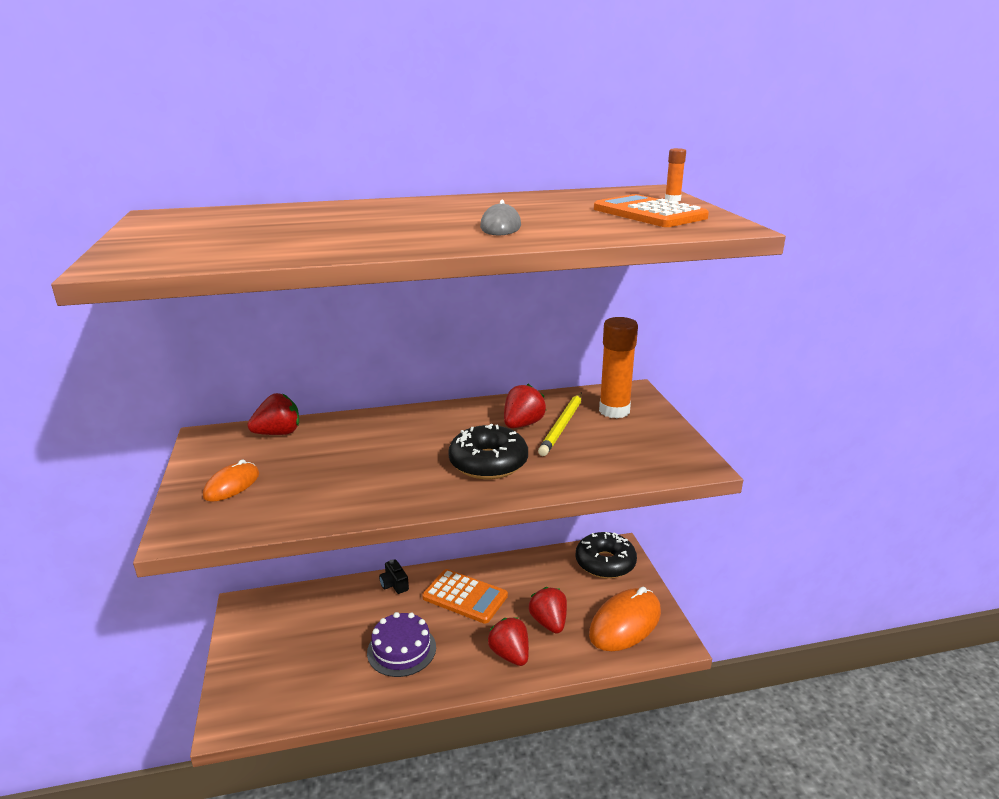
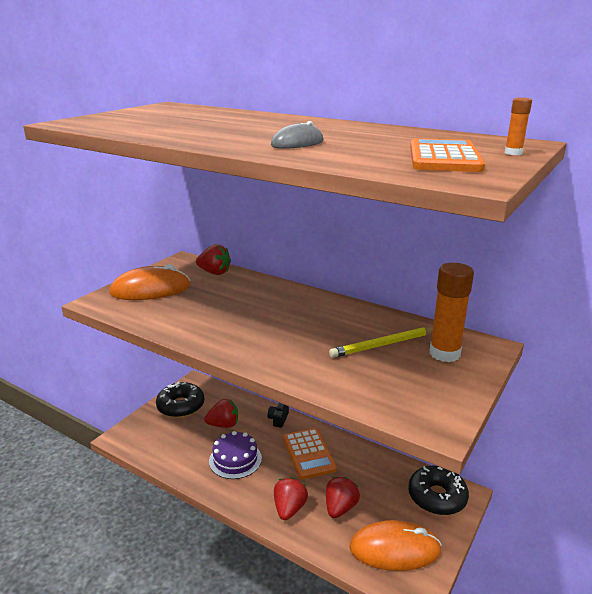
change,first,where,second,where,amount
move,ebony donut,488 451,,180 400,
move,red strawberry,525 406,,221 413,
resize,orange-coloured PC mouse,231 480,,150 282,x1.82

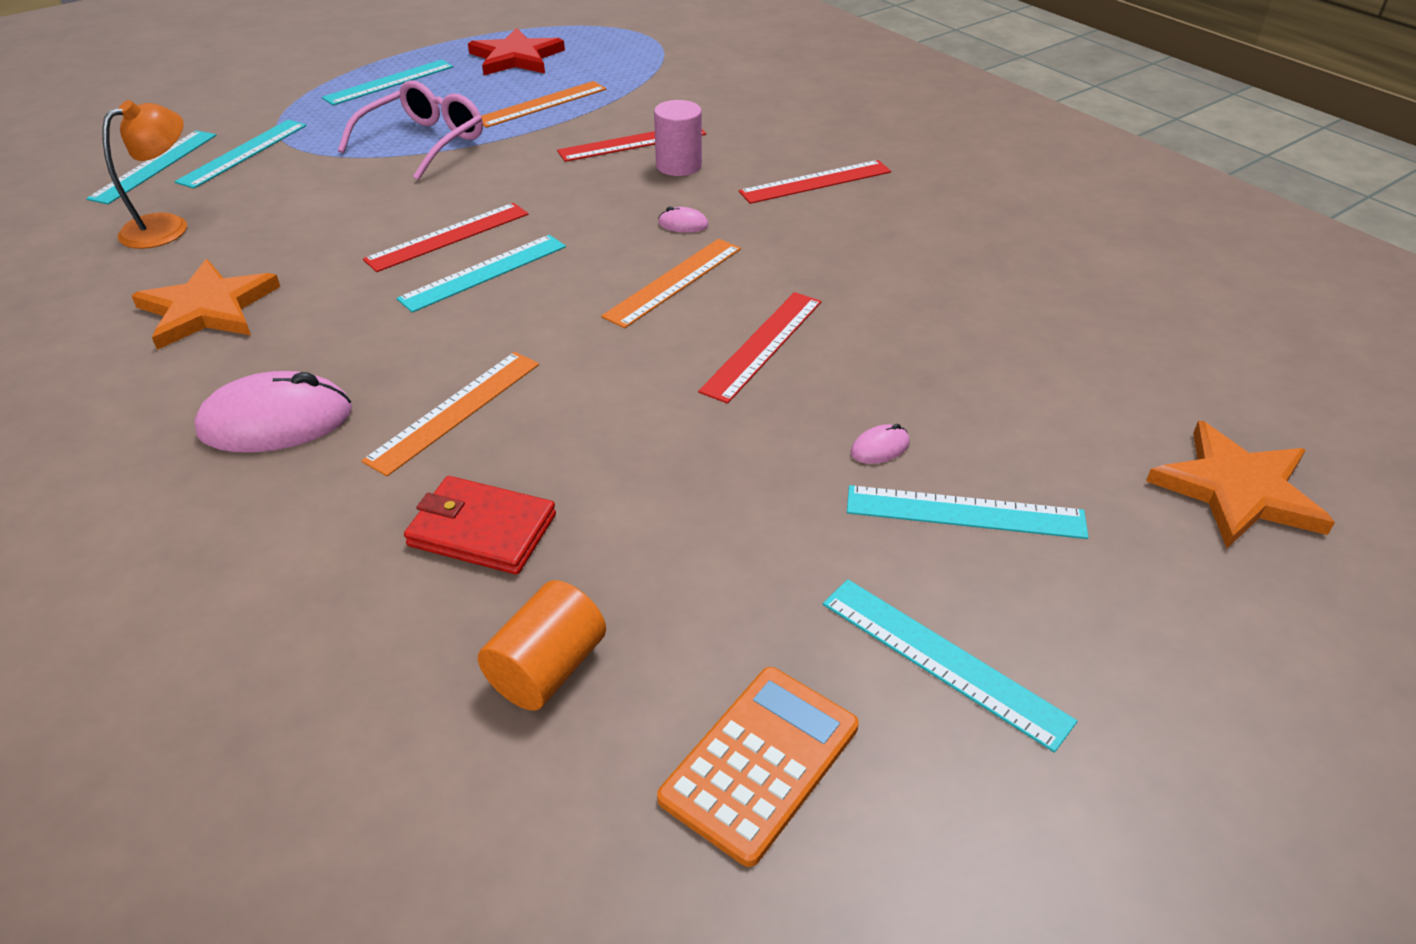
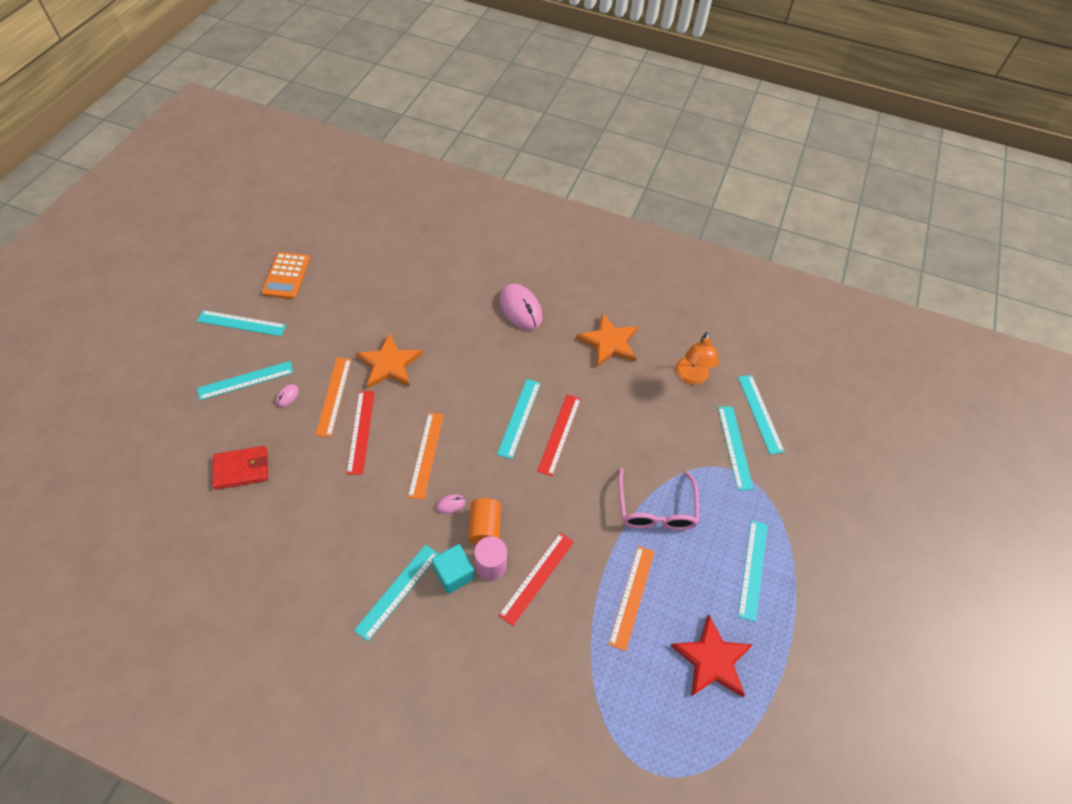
change,first,where,second,where,amount
insert,,,teal solid cube,453 569,
move,orange-coloured measuring stick,450 414,,333 397,
move,red billfold,480 525,,240 468,
move,orange-coloured cylinder,542 645,,484 521,
move,orange-coloured star shape,1240 484,,389 360,
recolor,red measuring stick,815 182,teal measuring stick,396 592,
rotate,rosy PC mouse,273 411,,521 307,75 degrees counterclockwise

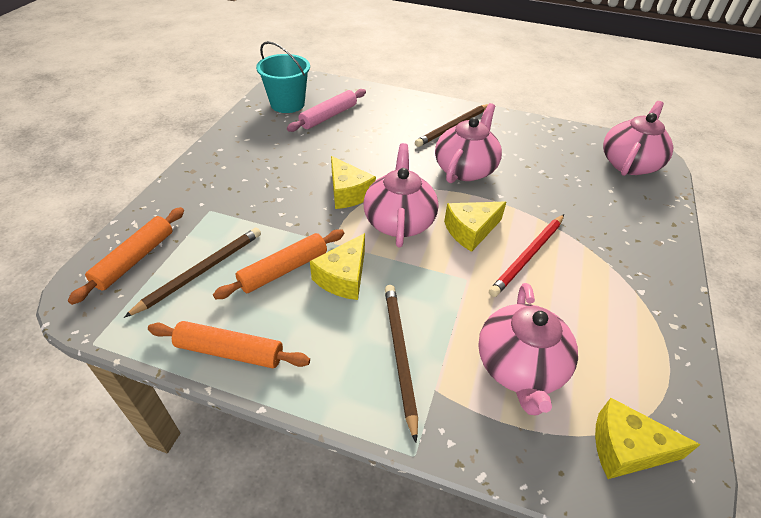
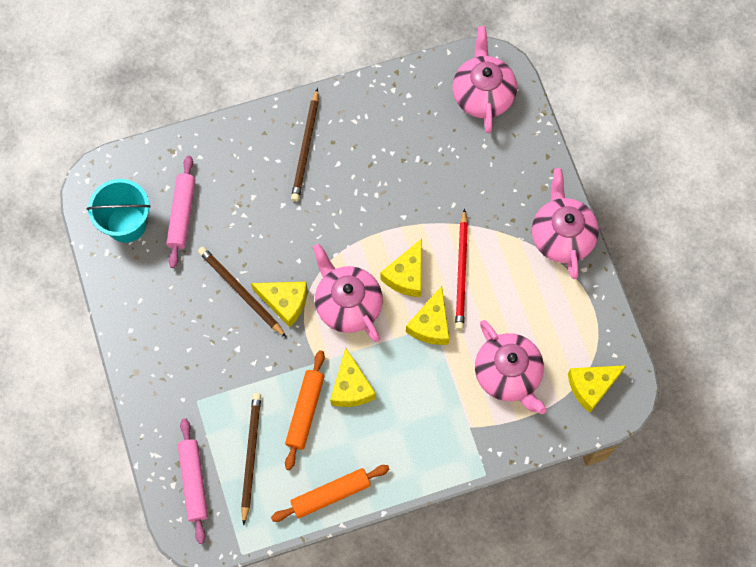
change,first,where,second,where,amount
insert,,,yellow piece of cheese,427 315,
move,brown pencil,401 364,,242 292,
move,rosy tea pot,468 143,,565 223,
recolor,orange-coloured pastry roller,126 256,rosy pastry roller,193 481,

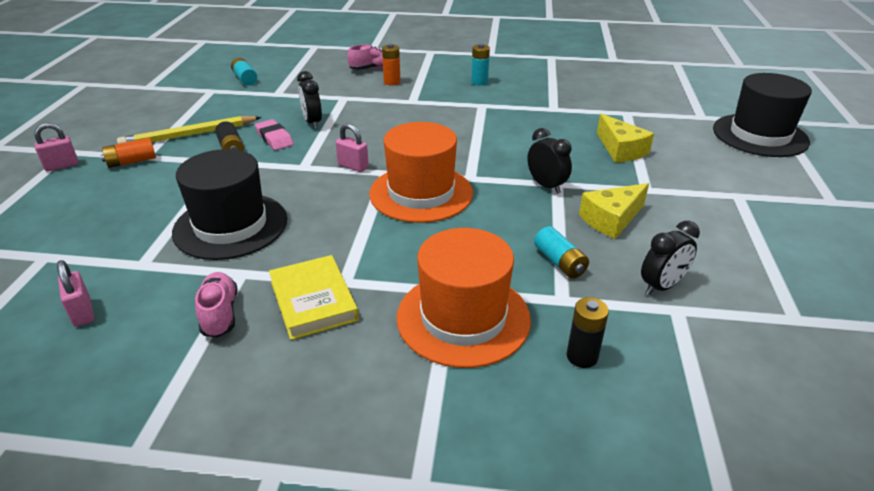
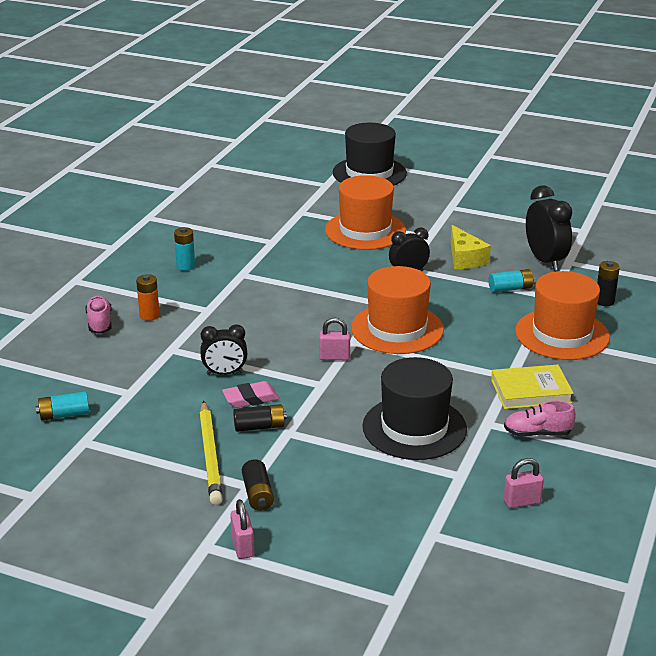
change,first,where,second,where,amount
replace,yellow piece of cheese,625 138,orange-coloured tall hat,365 212,
recolor,orange-coloured battery,128 153,ebony battery,258 485,
rotate,rosy small lock,352 147,,334 339,45 degrees clockwise
resize,ebony alarm clock,670 258,,549 228,x1.55

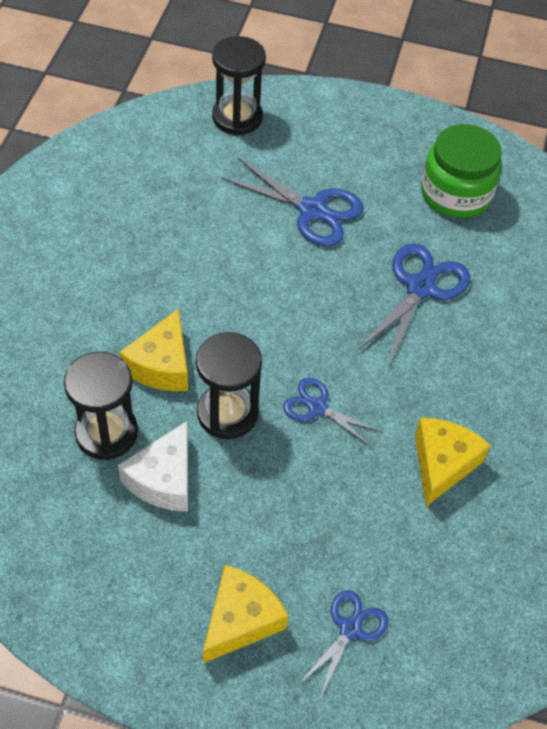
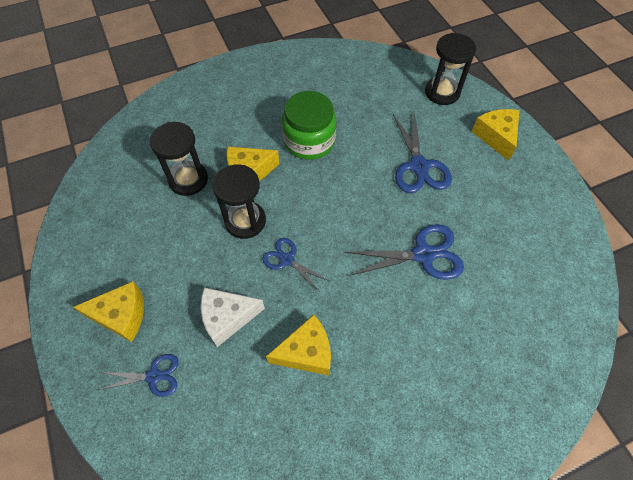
change,first,where,second,where,amount
insert,,,yellow piece of cheese,495 135,
move,white piece of cheese,153 466,,233 317,
move,green jar,461 171,,309 125,
rotate,blue shears,332 412,,295 265,45 degrees counterclockwise

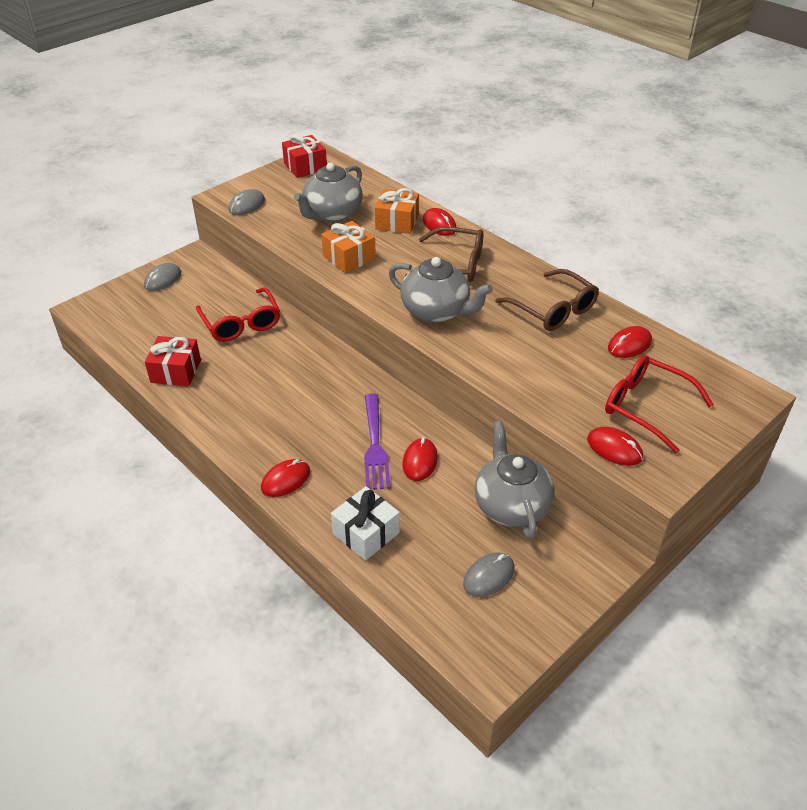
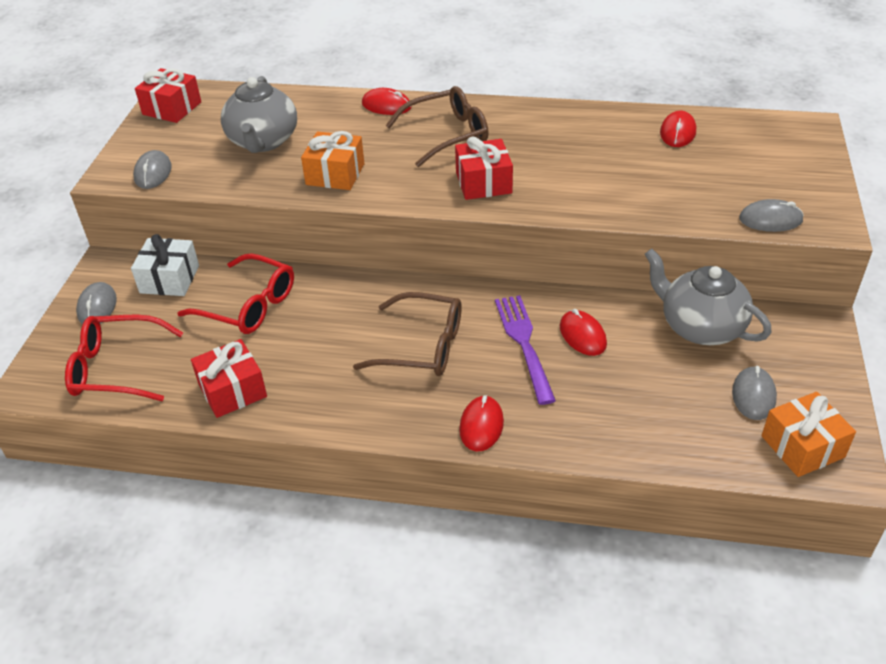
change,first,where,second,where,amount
move,white gift,365 523,,165 265,
move,orange-coloured gift,397 211,,809 434,
move,brown spectacles,547 300,,407 334,
move,red spectacles,659 404,,124 358,
replace,ash-grey tea pot,441 290,red gift,484 168,
recolor,red PC mouse,615 446,ash-grey PC mouse,771 215,
rotate,royal purple fork,377 441,,525 350,150 degrees counterclockwise

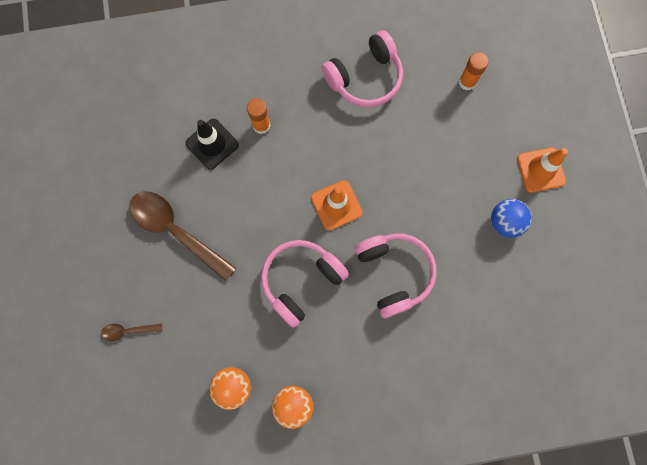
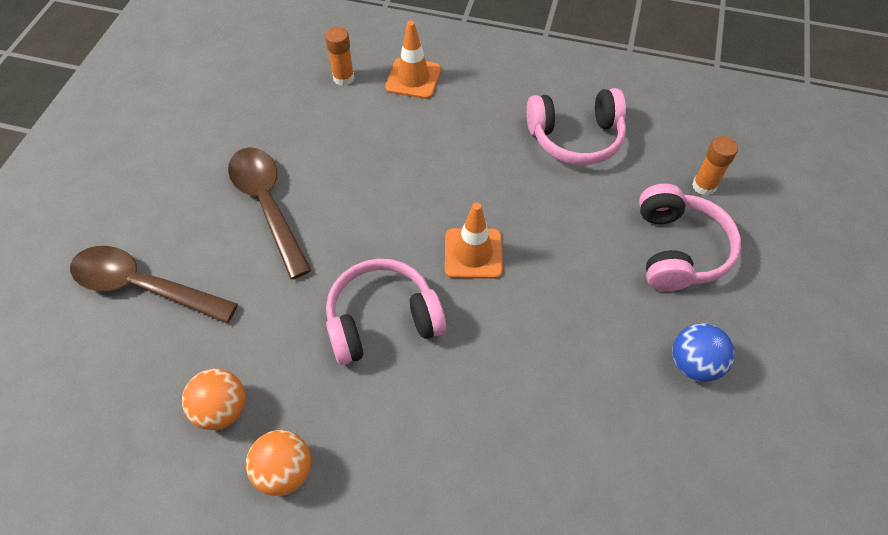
change,first,where,second,where,amount
delete,ebony safety cone,212 144,,,
move,orange-coloured stick of glue,258 116,,339 56,
move,rosy over-ear headphones,395 275,,690 237,
move,orange-coloured safety cone,542 170,,413 60,
resize,brown tablespoon,131 332,,154 284,x2.17

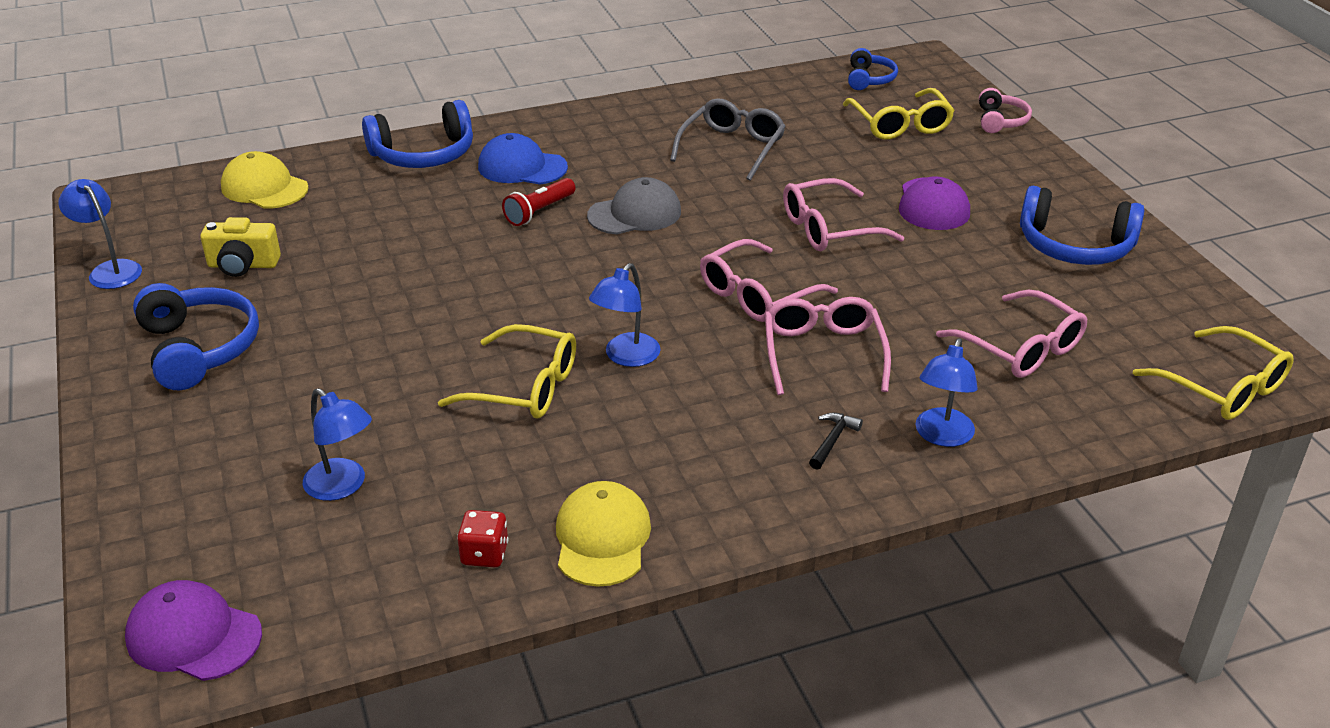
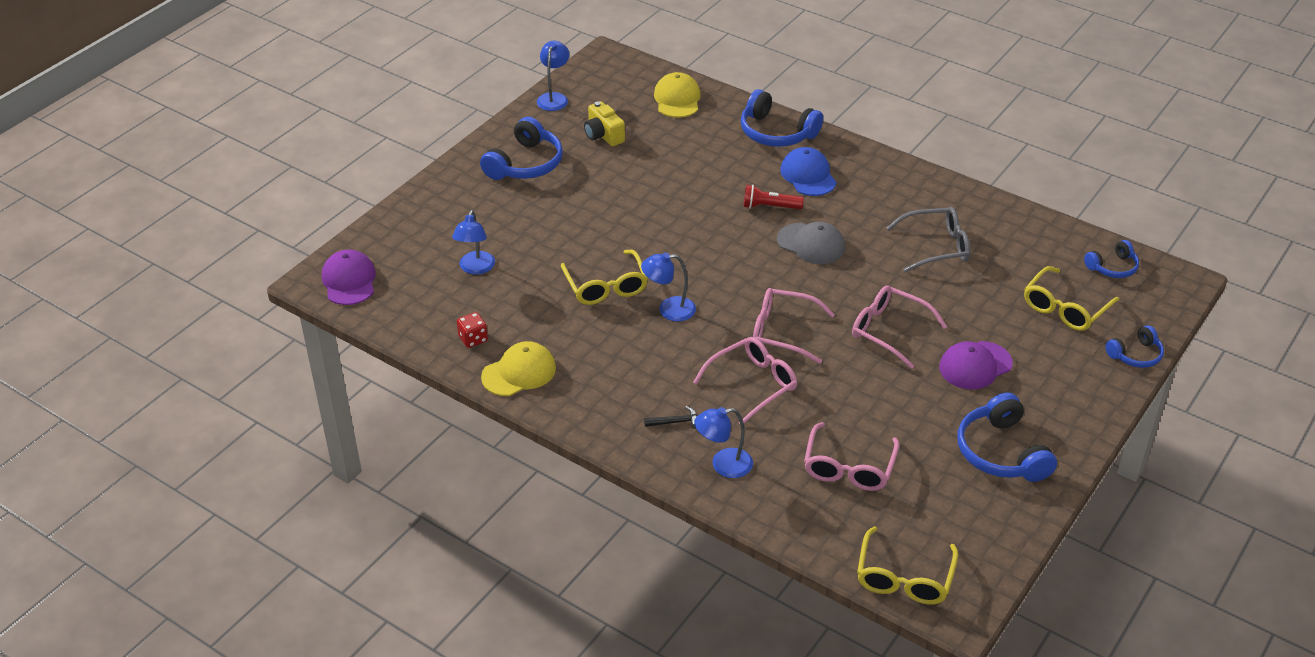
change,first,where,second,where,amount
recolor,rosy over-ear headphones,1005 110,blue over-ear headphones,1134 346,

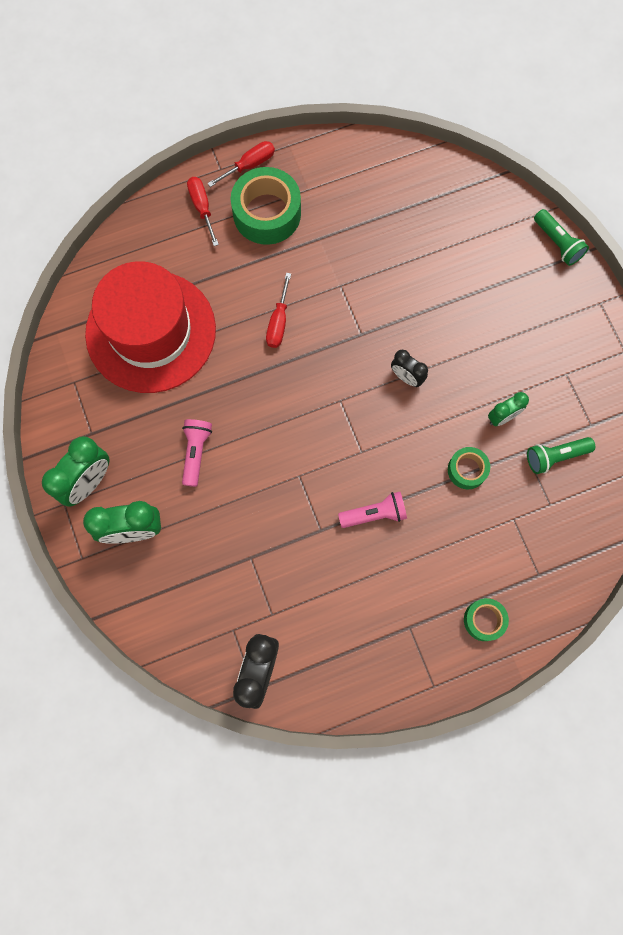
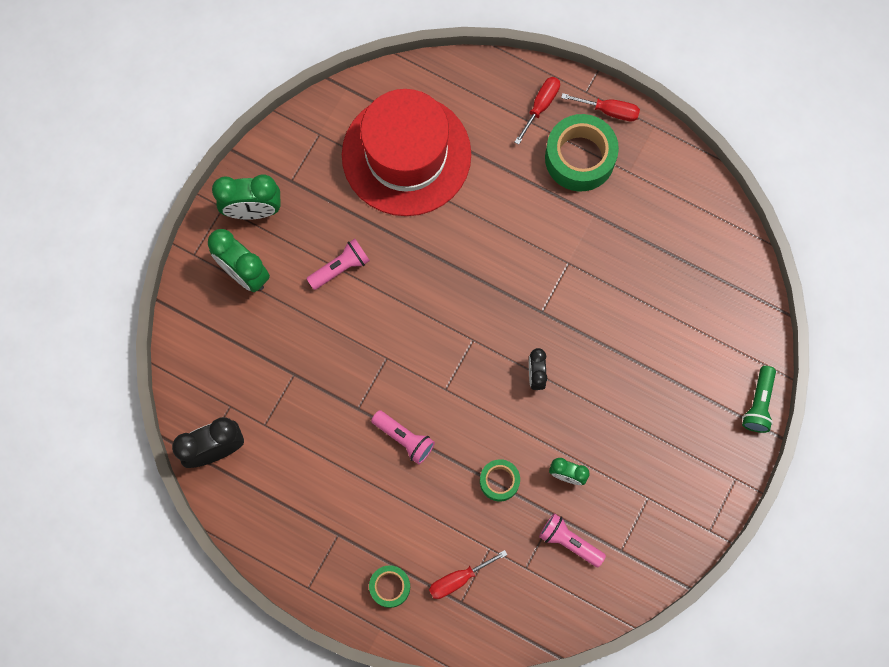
change,first,where,second,where,amount
move,red flat screwdriver,278 310,,468 574,
recolor,green pocket torch,561 455,rosy pocket torch,572 540,

